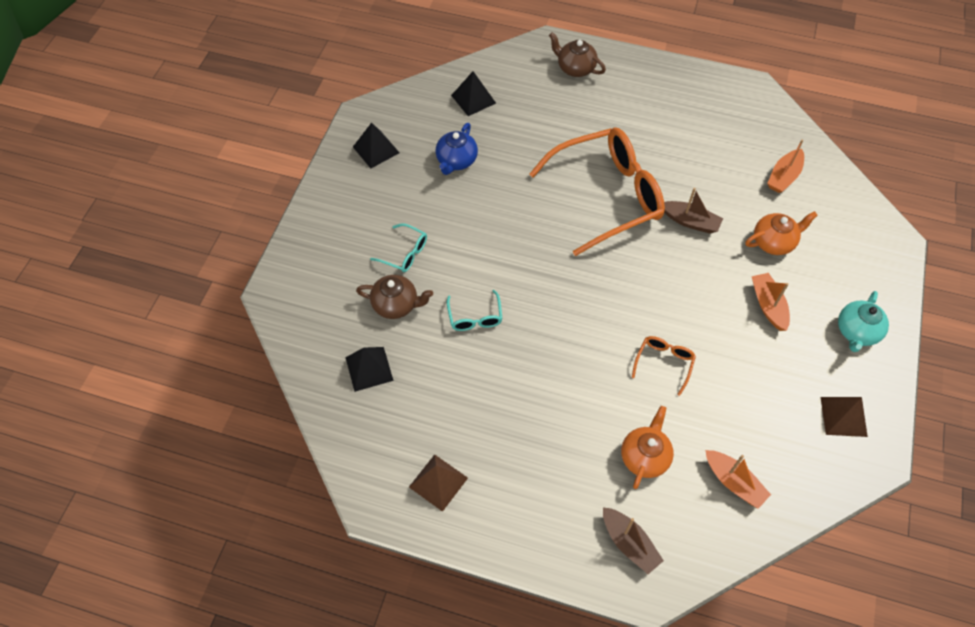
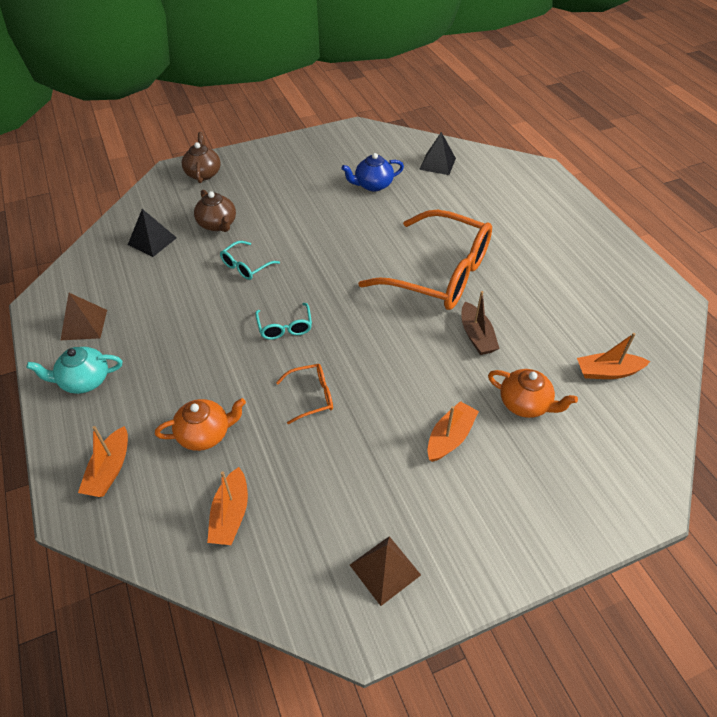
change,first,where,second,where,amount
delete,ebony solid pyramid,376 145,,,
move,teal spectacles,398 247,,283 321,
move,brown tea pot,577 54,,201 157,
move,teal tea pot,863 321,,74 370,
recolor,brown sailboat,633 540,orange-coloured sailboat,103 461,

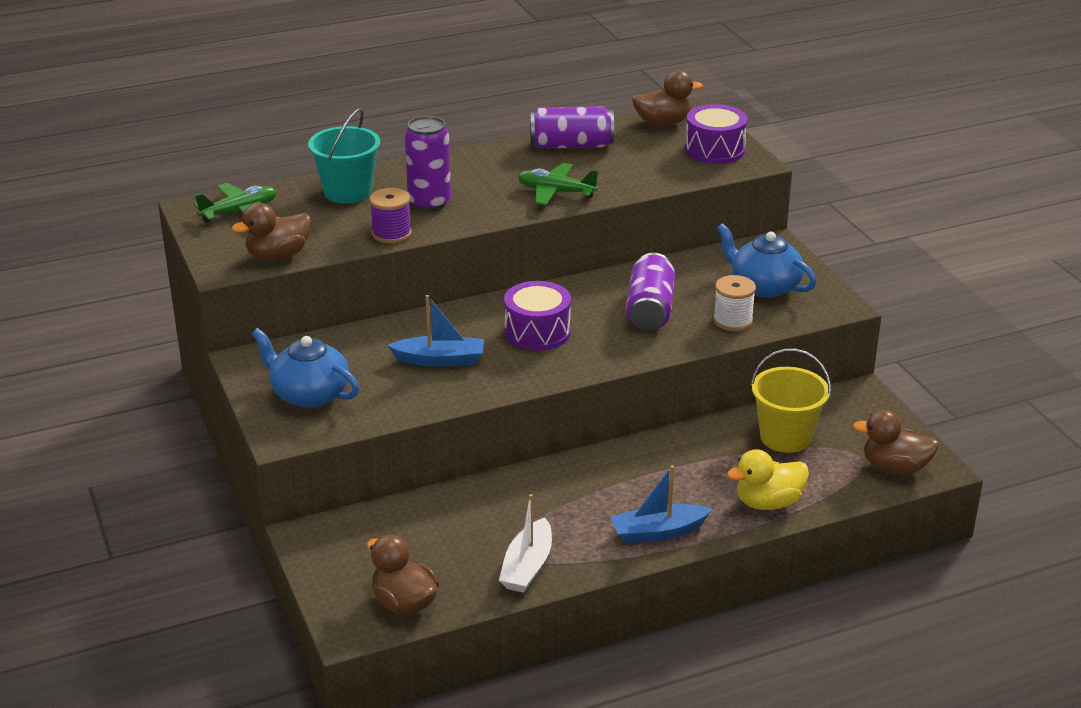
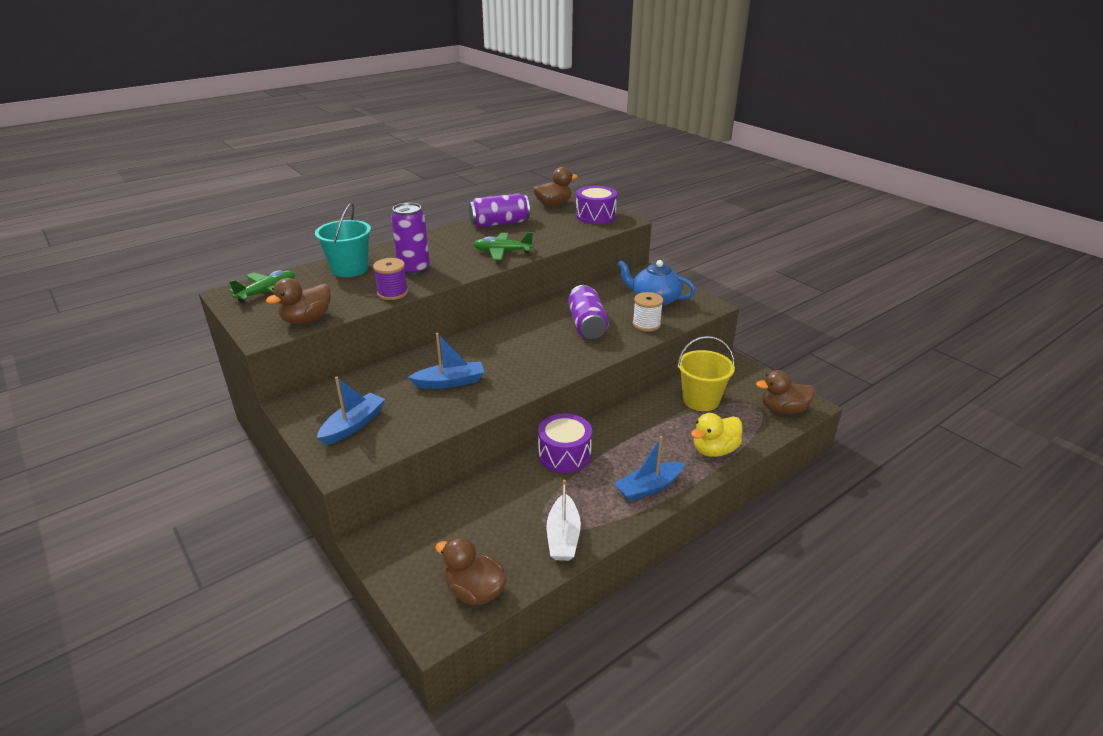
change,first,where,second,where,amount
move,royal purple snare drum,537 316,,565 443,
replace,blue tea pot,305 368,blue sailboat,351 411,

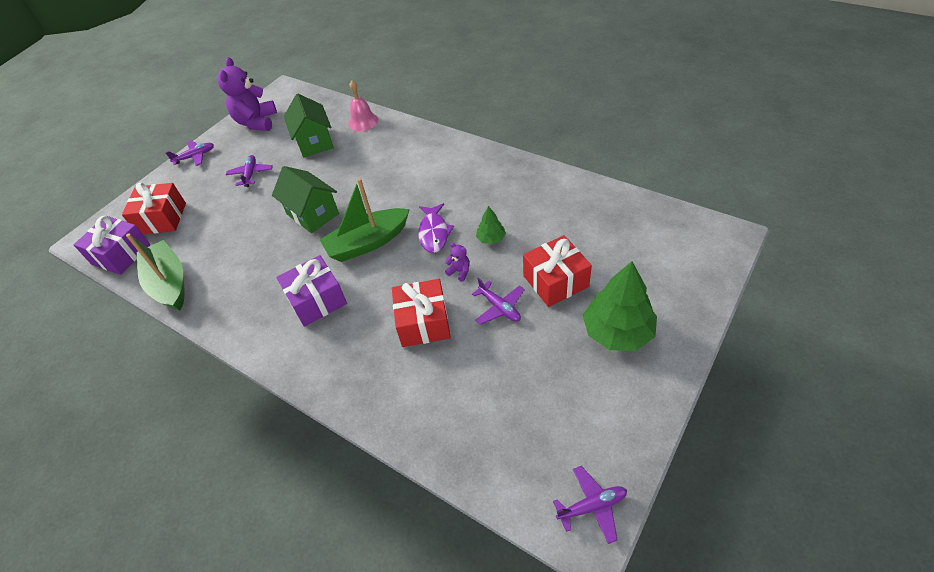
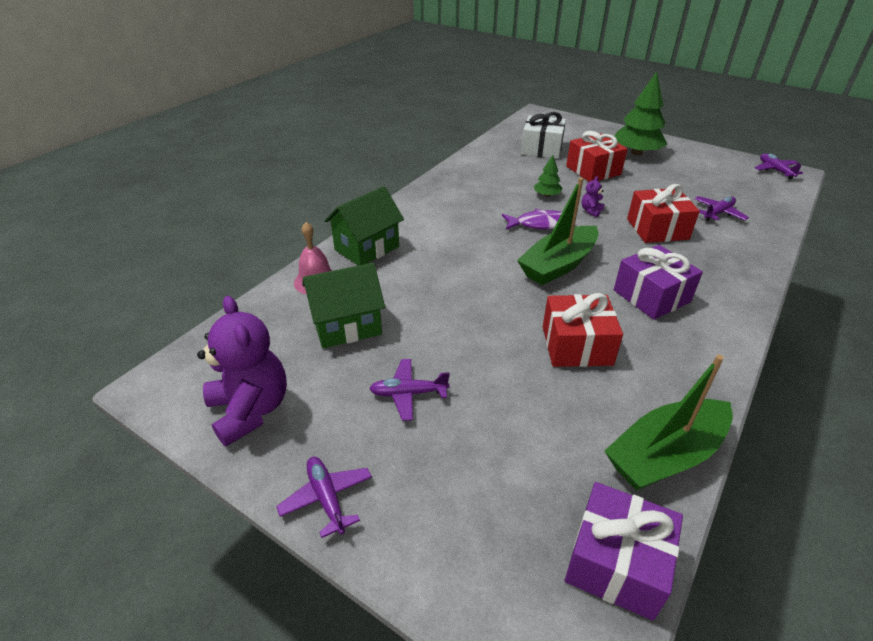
change,first,where,second,where,amount
insert,,,white gift,543 135,
move,red gift,154 208,,583 330,
move,green cottage,305 199,,364 226,
move,royal purple aeroplane,498 301,,721 208,
rotate,royal purple stuffed bear,247 94,,242 371,120 degrees counterclockwise
rotate,green sailboat,365 220,,558 231,75 degrees clockwise

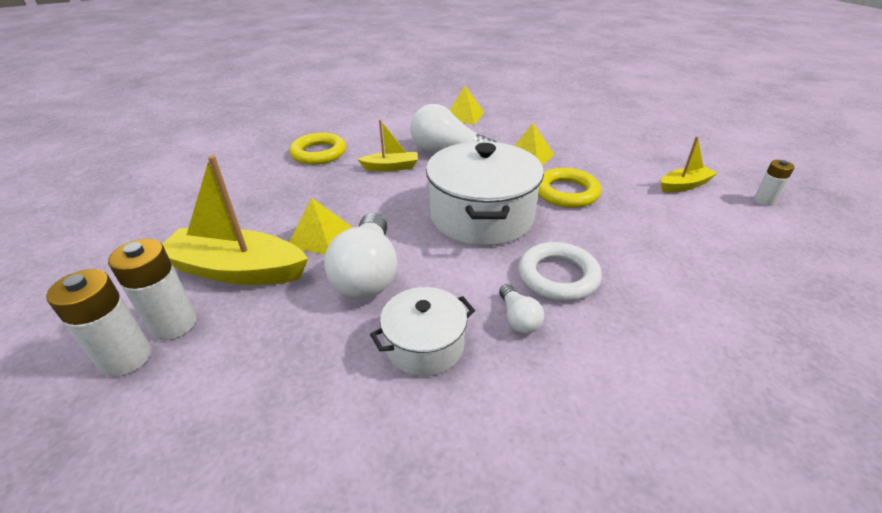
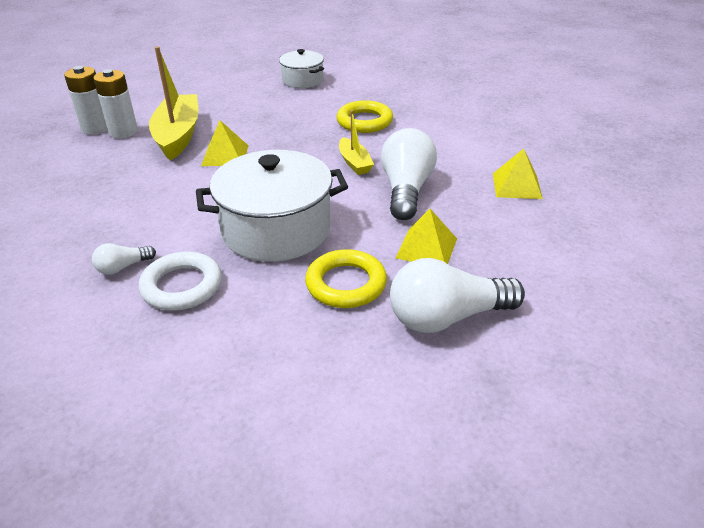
change,first,where,second,where,amount
delete,yellow sailboat,689 164,,,
delete,white battery,774 183,,,
move,white lightbulb,360 256,,457 295,
move,white cooking pot,422 331,,301 68,

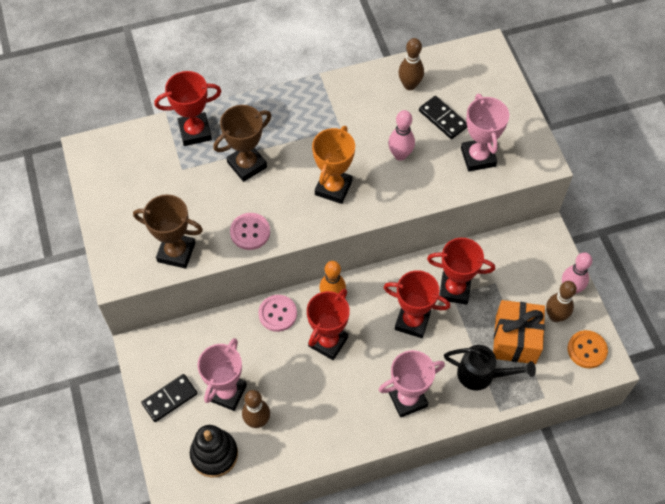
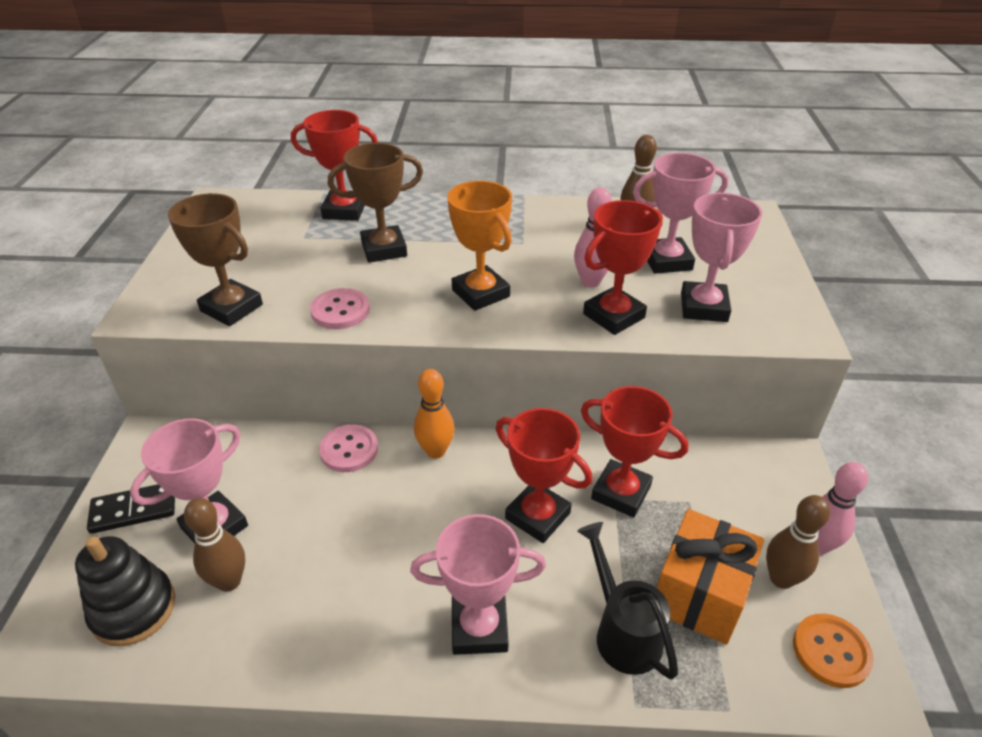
change,first,where,second,where,amount
move,red trophy,328 324,,623 267,
replace,ebony domino tile,443 117,rosy trophy,680 213,
rotate,orange-coloured trophy,333 165,,480 246,75 degrees counterclockwise
rotate,ebony watering pot,490 368,,627 601,150 degrees counterclockwise

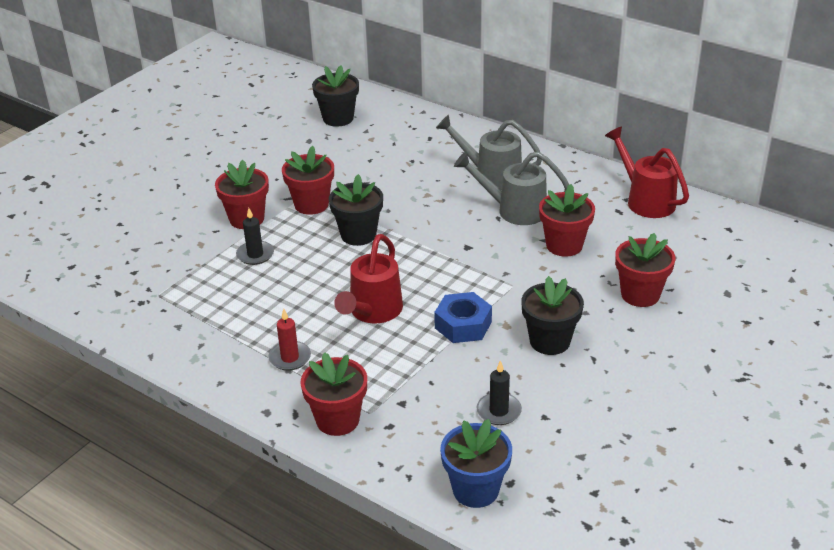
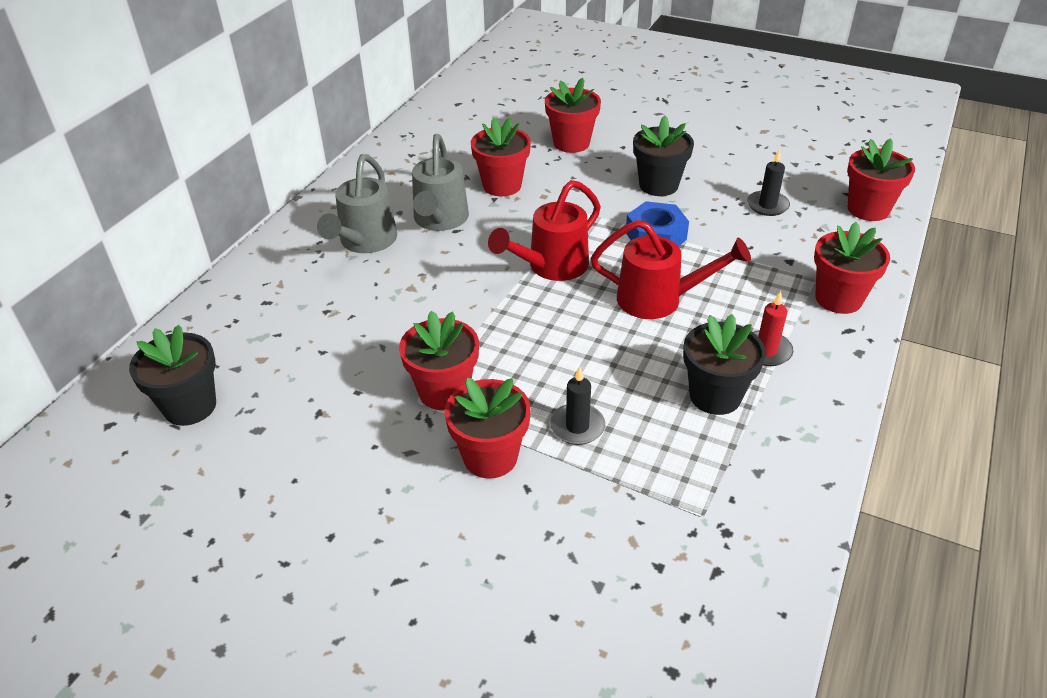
change,first,where,second,where,amount
move,ebony plant pot,356 210,,724 364,
move,red watering pot,647 172,,544 230,
recolor,blue plant pot,476 463,red plant pot,881 179,

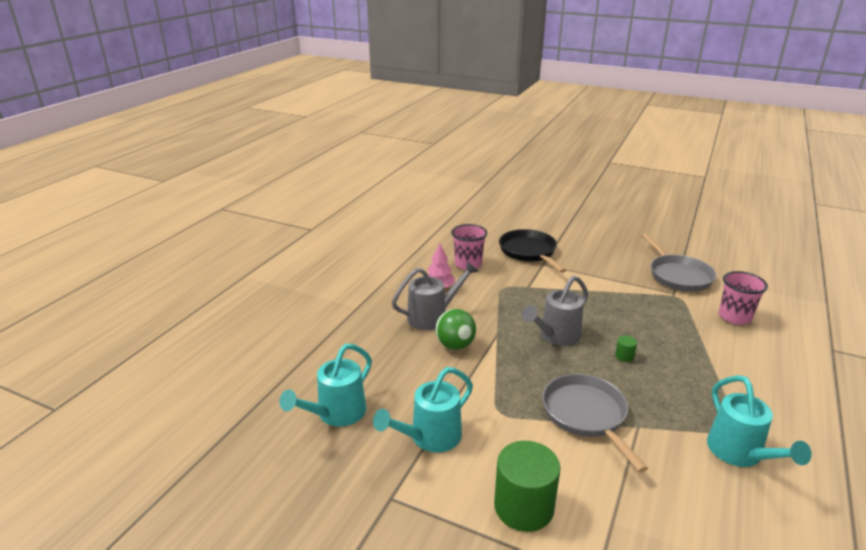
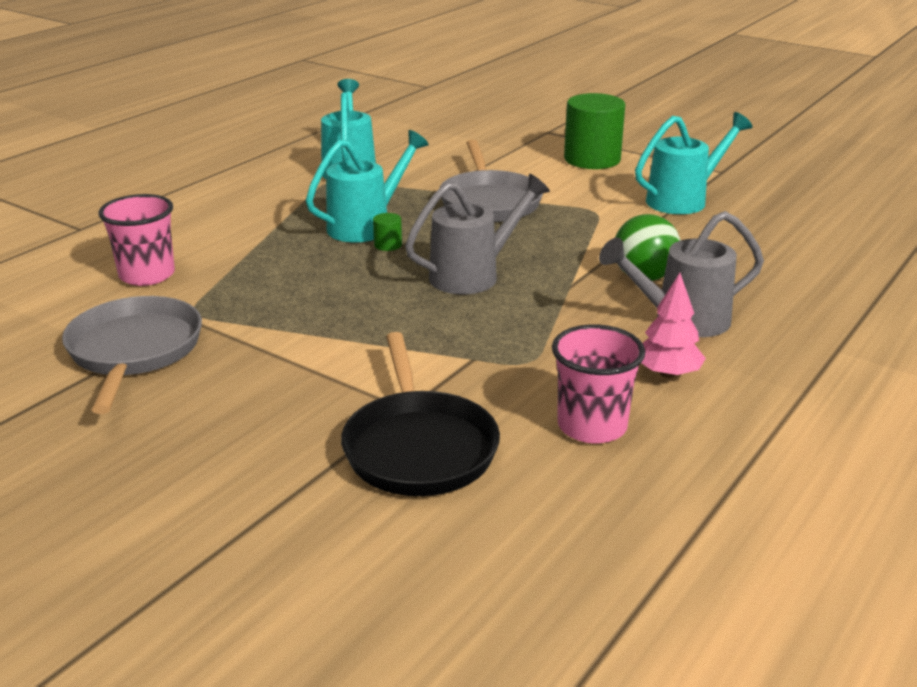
change,first,where,second,where,amount
move,teal watering pot,325 385,,367 186,

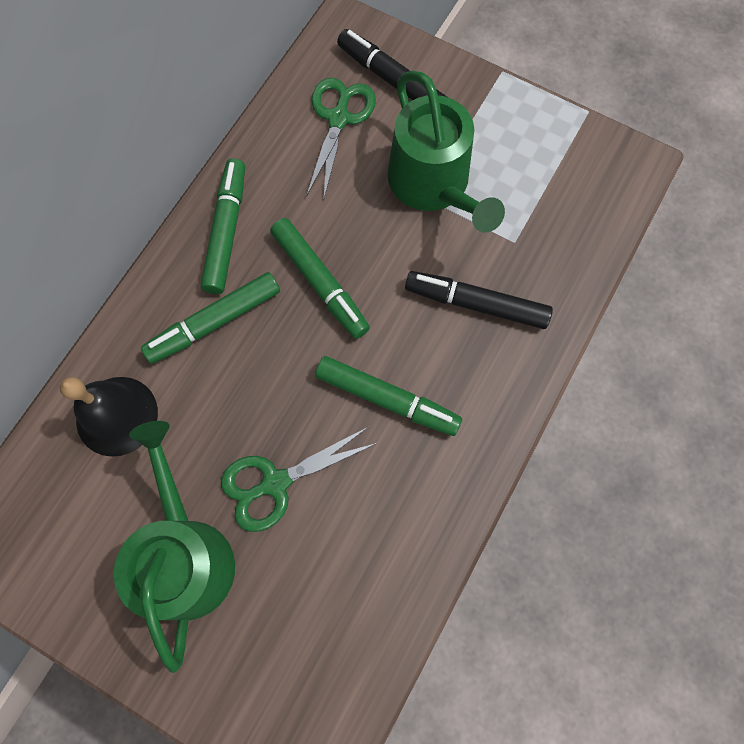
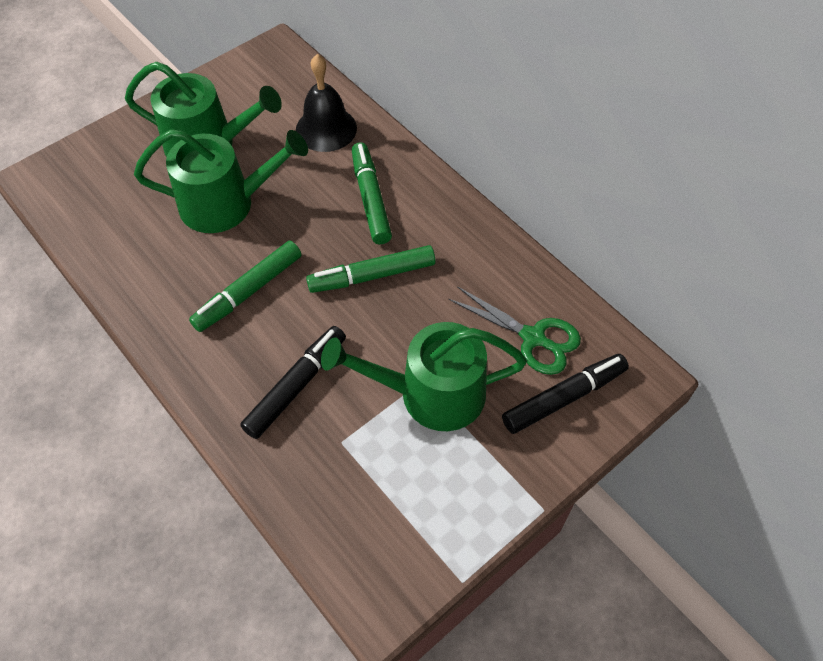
change,first,where,second,where,amount
delete,green marker pen,223 226,,,
replace,green shears,299 479,green watering pot,221 181,

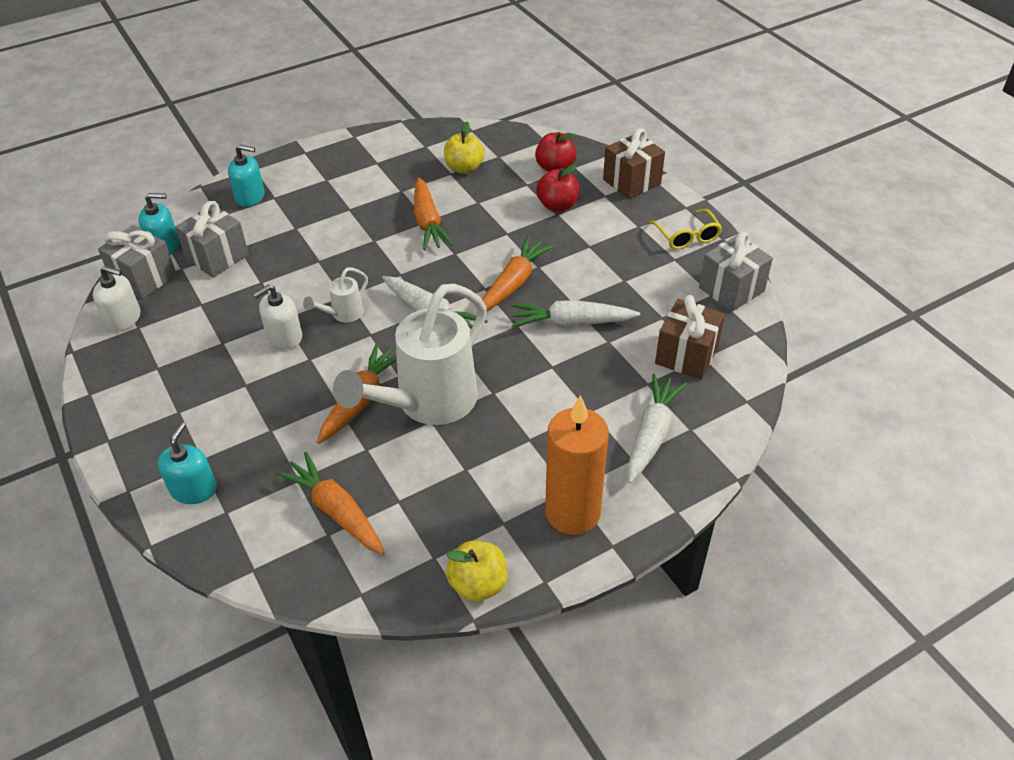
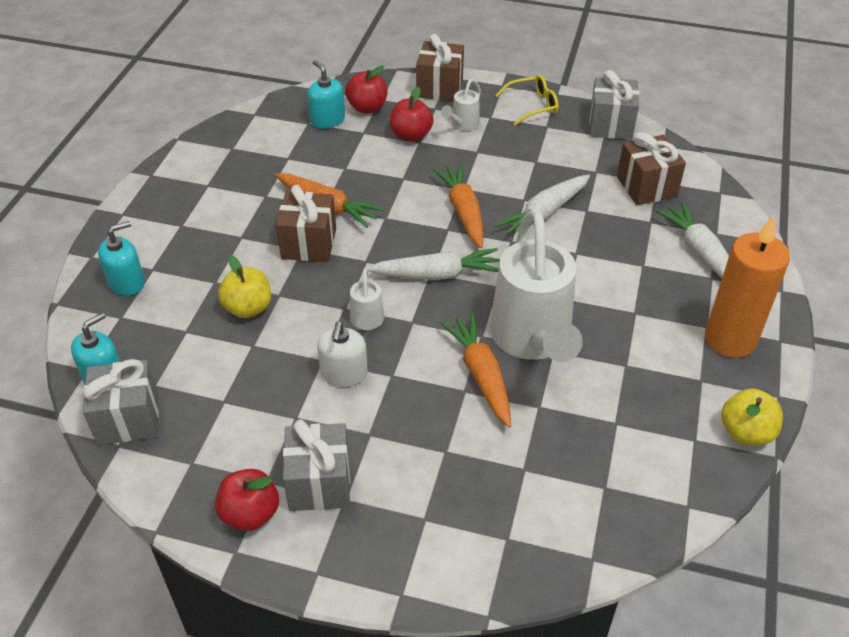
change,first,where,second,where,amount
delete,white soap dispenser,116 299,,,
delete,orange-coloured root vegetable,330 503,,,
insert,,,red apple,247 500,
insert,,,brown gift,306 223,
insert,,,white watering pot,461 105,
move,teal soap dispenser,187 463,,326 94,
move,ash-grey gift,212 239,,316 465,
move,yellow apple,464 148,,244 286,
rotate,yellow spectacles,685 229,,527 100,45 degrees counterclockwise

